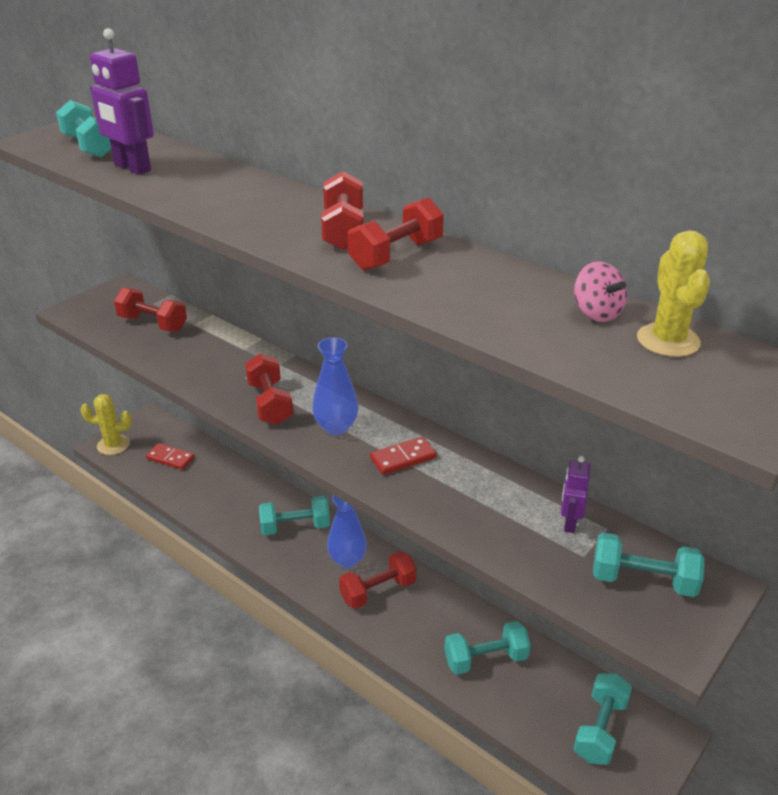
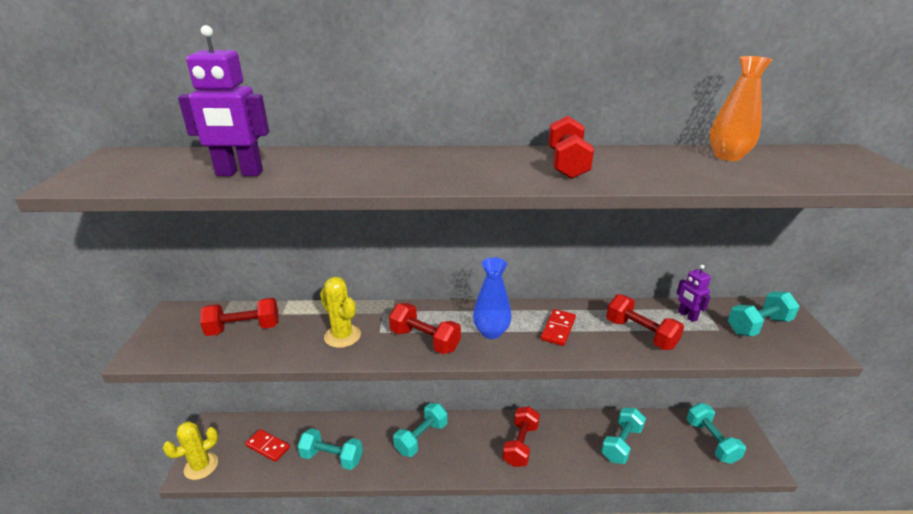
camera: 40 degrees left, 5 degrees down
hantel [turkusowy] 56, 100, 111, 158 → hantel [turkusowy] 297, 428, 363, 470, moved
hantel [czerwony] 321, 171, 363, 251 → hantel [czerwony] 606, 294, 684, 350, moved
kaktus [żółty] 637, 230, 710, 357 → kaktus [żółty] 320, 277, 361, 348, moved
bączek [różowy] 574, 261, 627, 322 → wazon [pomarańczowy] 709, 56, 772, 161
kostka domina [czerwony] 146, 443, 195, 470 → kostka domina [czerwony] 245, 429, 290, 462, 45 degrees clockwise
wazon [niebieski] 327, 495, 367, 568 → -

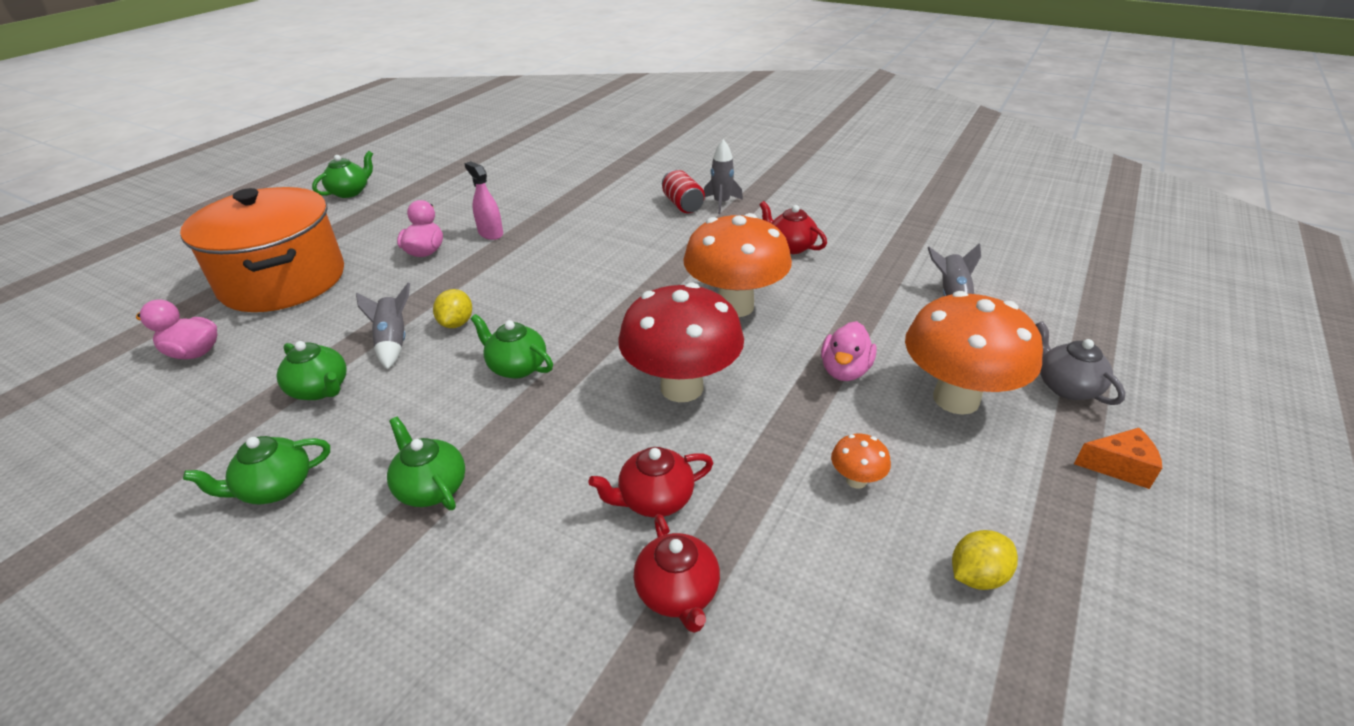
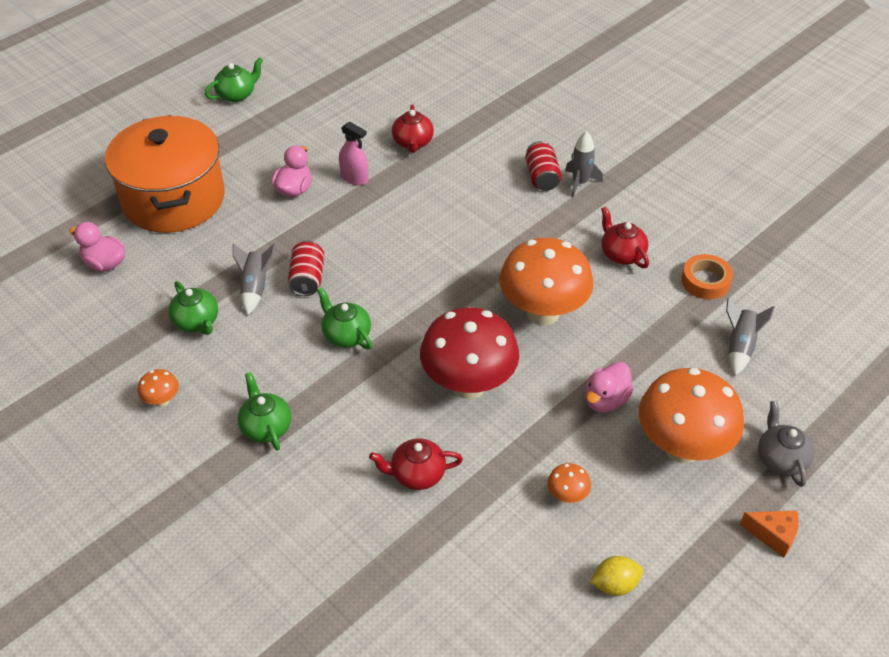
camera: 15 degrees right, 10 degrees up
spryskiwacz [różowy] 464, 161, 503, 240 → spryskiwacz [różowy] 339, 122, 369, 185, 150 degrees clockwise
cytryna [żółty] 433, 289, 472, 328 → puszka [czerwony] 288, 241, 324, 296
imbryk [zielony] 183, 436, 330, 504 → grzyb [pomarańczowy] 138, 369, 179, 407
imbryk [czerwony] 633, 514, 720, 633 → imbryk [czerwony] 392, 104, 434, 153, moved
- → taśma klejąca [pomarańczowy] 681, 254, 733, 299

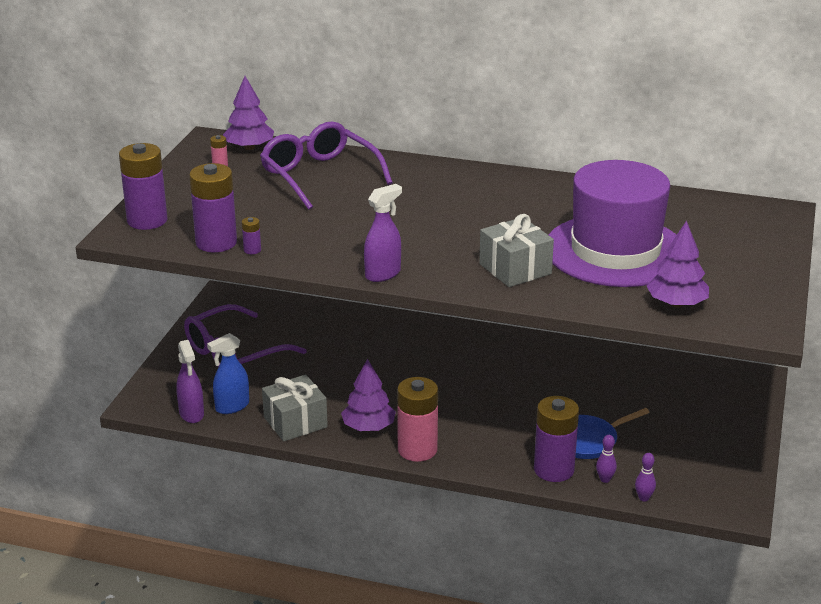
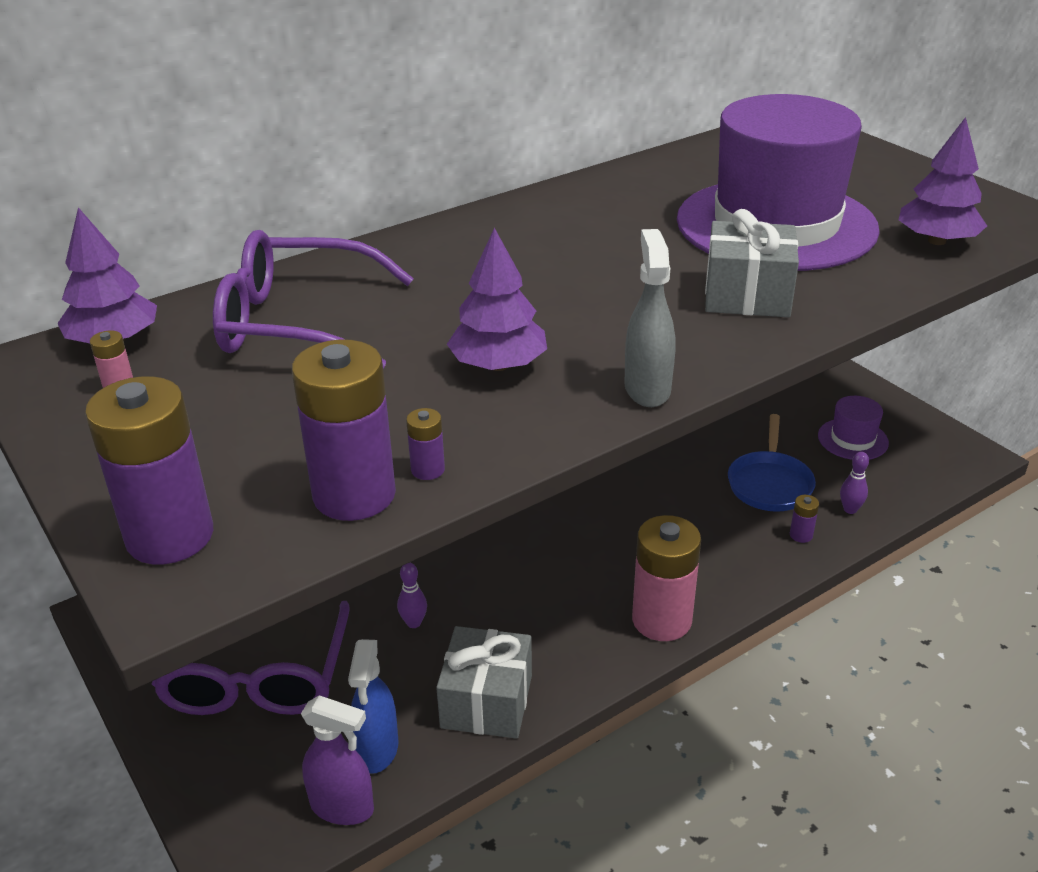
camera: 50 degrees left, 5 degrees up
spryskiwacz [fioletowy] 364, 184, 402, 282 → spryskiwacz [szary] 625, 229, 676, 407
drzewko [fioletowy] 341, 359, 396, 431 → drzewko [fioletowy] 447, 228, 547, 371, moved
bateria [fioletowy] 534, 396, 579, 482 → bateria [fioletowy] 790, 495, 819, 543, x0.42
kręgiel [fioletowy] 635, 453, 656, 501 → kręgiel [fioletowy] 397, 562, 427, 628, moved
- → kapelusz [fioletowy] 818, 396, 889, 460

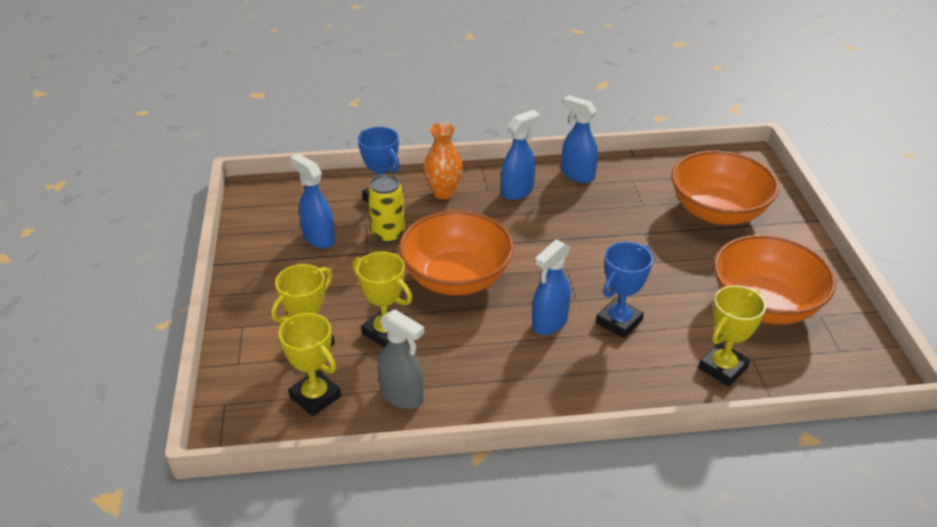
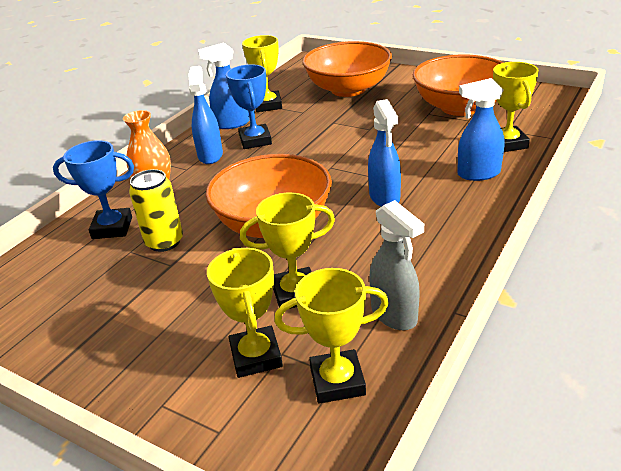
camera: 50 degrees left, 5 degrees down
spryskiwacz [niebieski] 290, 154, 335, 248 → spryskiwacz [niebieski] 457, 78, 504, 181, moved
puchar [niebieski] 596, 242, 653, 338 → puchar [niebieski] 226, 64, 272, 149, moved
spryskiwacz [szary] 377, 310, 425, 409 → spryskiwacz [szary] 369, 200, 424, 330, 75 degrees clockwise
- → puchar [żółty] 242, 35, 282, 112

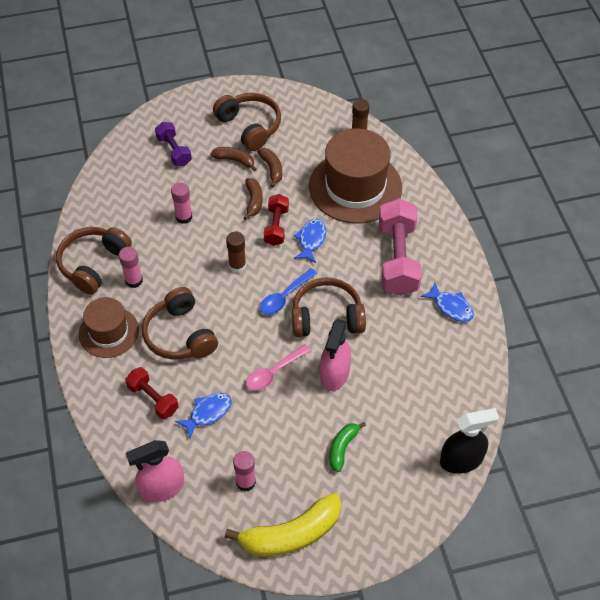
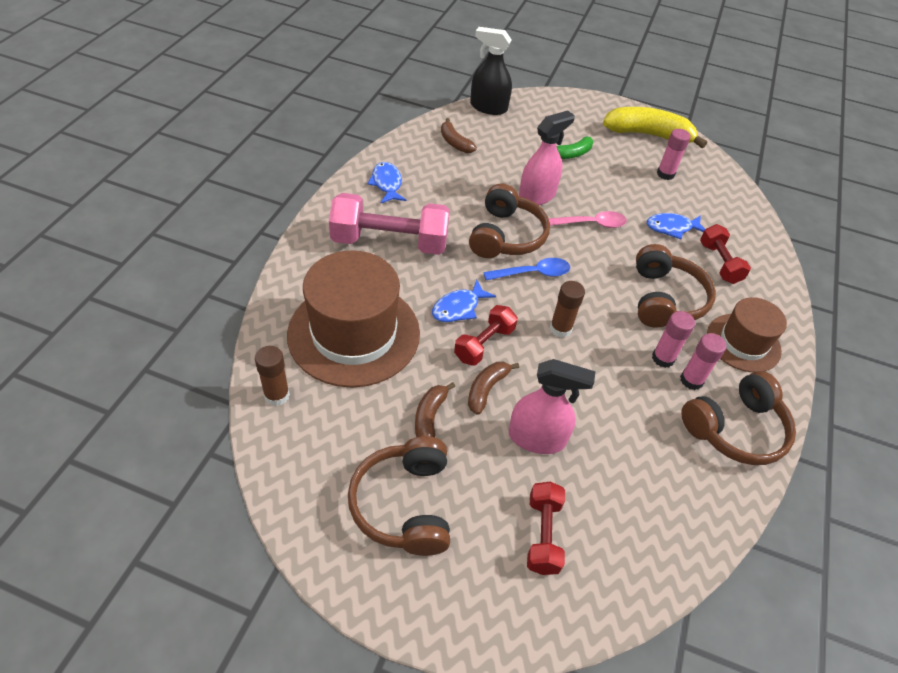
camera: 150 degrees left, 5 degrees down
hantel [fioletowy] 155, 122, 192, 166 → hantel [czerwony] 527, 482, 565, 575
banan [brązowy] 210, 147, 256, 171 → banan [brązowy] 441, 118, 477, 153, moved
klej w sztyfcie [różowy] 171, 182, 192, 224 → klej w sztyfcie [różowy] 652, 311, 695, 368, moved
hantel [różowy] 379, 198, 422, 296 → hantel [różowy] 329, 193, 450, 255, 60 degrees clockwise
słuchawki [brązowy] 292, 278, 366, 337 → słuchawki [brązowy] 469, 183, 550, 258, 105 degrees counterclockwise
spryskiwacz [różowy] 126, 440, 184, 502 → spryskiwacz [różowy] 509, 359, 595, 454, moved

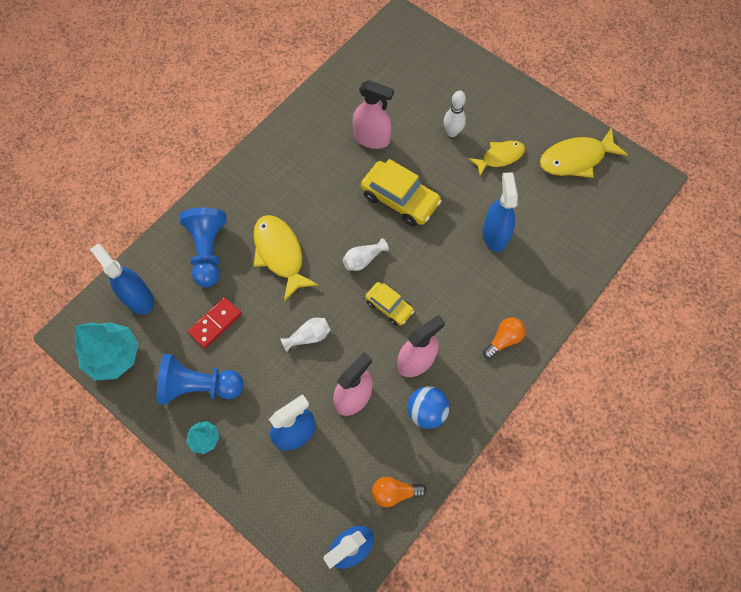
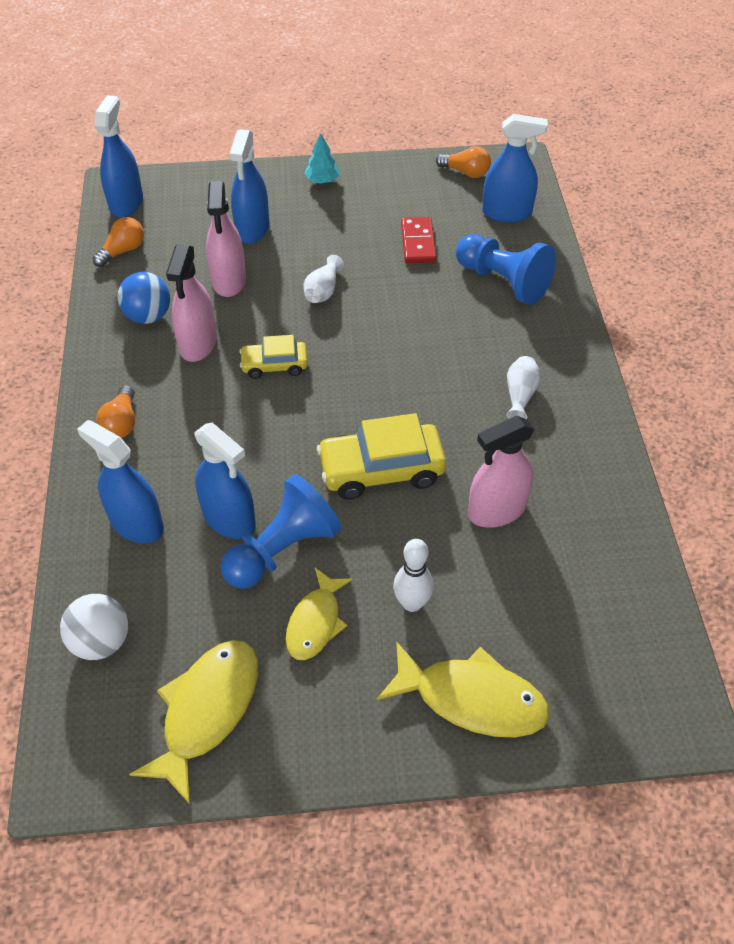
camera: 135 degrees right, 15 degrees down
ryba [żółty] 254, 215, 319, 301 → ryba [żółty] 377, 641, 550, 737, moved
wazon [biały] 342, 238, 389, 271 → wazon [biały] 506, 356, 541, 419, moved
drzewko [turkusowy] 75, 322, 139, 380 → żarówka [pomarańczowy] 436, 146, 491, 178
pionek [niebieski] 157, 354, 244, 405 → pionek [niebieski] 221, 474, 342, 589, moved
- → spryskiwacz [niebieski] 77, 420, 164, 543
- → piłka [biały] 60, 594, 128, 660

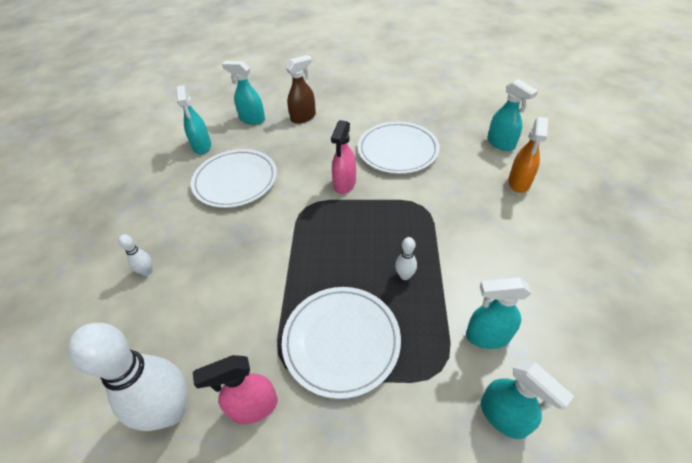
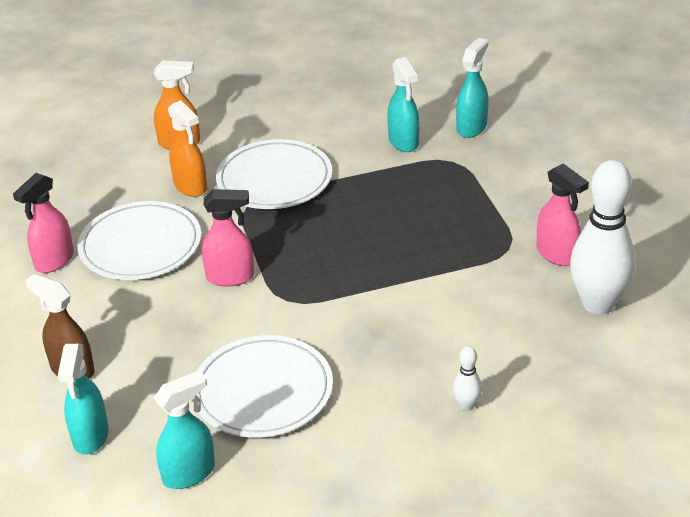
camera: 110 degrees left, 10 degrees down
spryskiwacz [turkusowy] 487, 79, 538, 151 → -
kręgiel [biały] 395, 237, 417, 280 → -
talerz [biały] 282, 287, 401, 399 → talerz [biały] 216, 139, 332, 209, moved
- → spryskiwacz [pomarańczowy] 168, 100, 207, 197
- → spryskiwacz [różowy] 13, 173, 74, 273

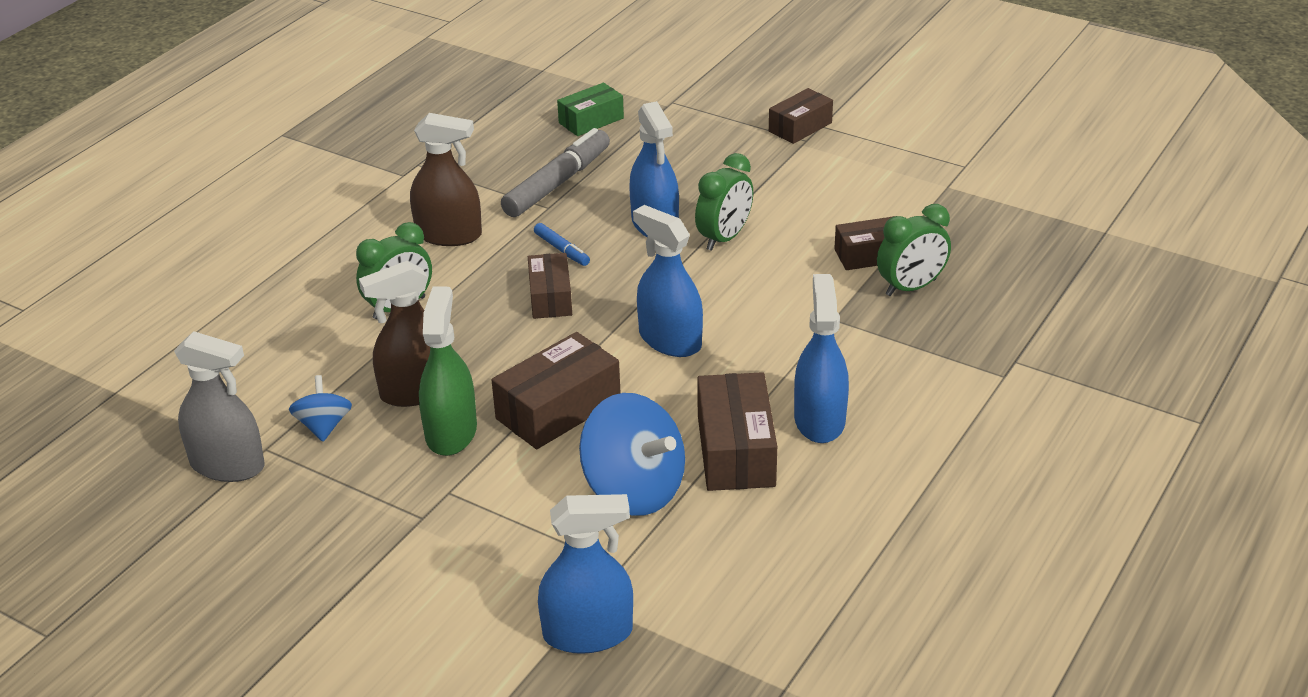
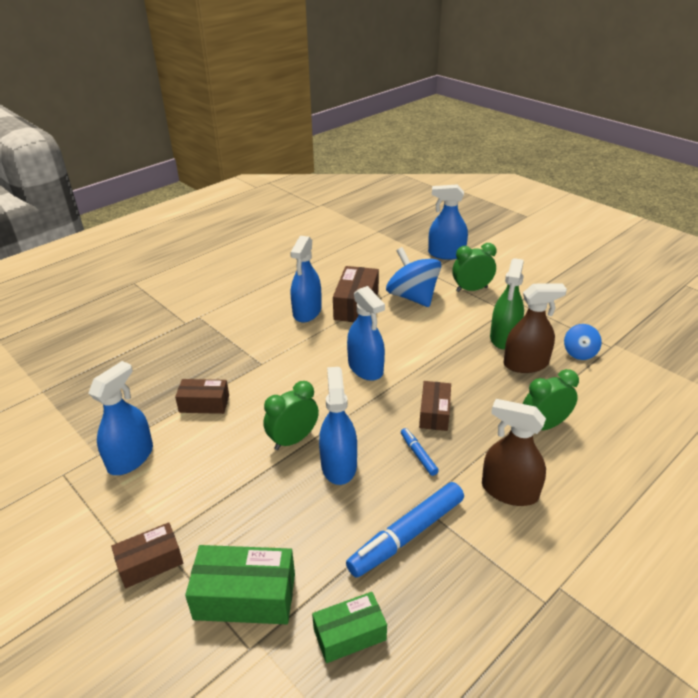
camera: 165 degrees left, 0 degrees up
flamaster [szary] 501, 128, 610, 217 → flamaster [niebieski] 346, 482, 464, 578
budzik [zielony] 877, 204, 951, 296 → budzik [zielony] 452, 243, 497, 292, moved
spryskiwacz [szary] 174, 331, 264, 482 → -
pudełko [brązowy] 492, 332, 620, 449 → -
- → spryskiwacz [niebieski] 88, 361, 153, 475
- → pudełko [zielony] 185, 545, 295, 624

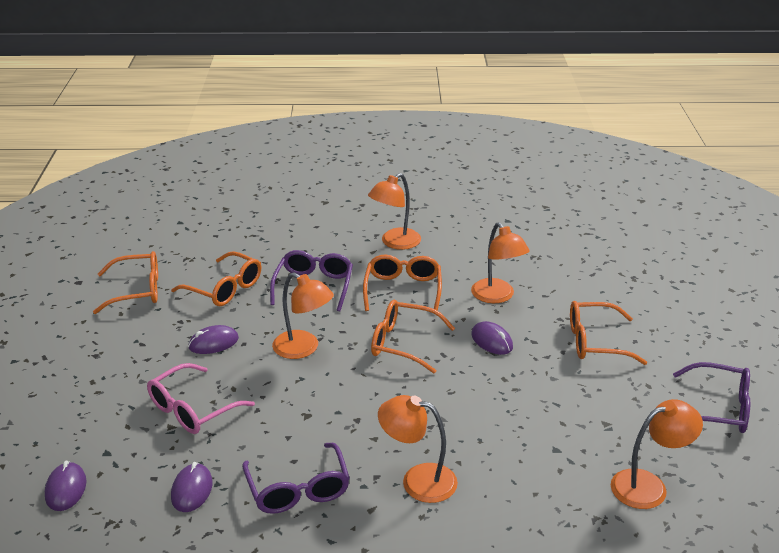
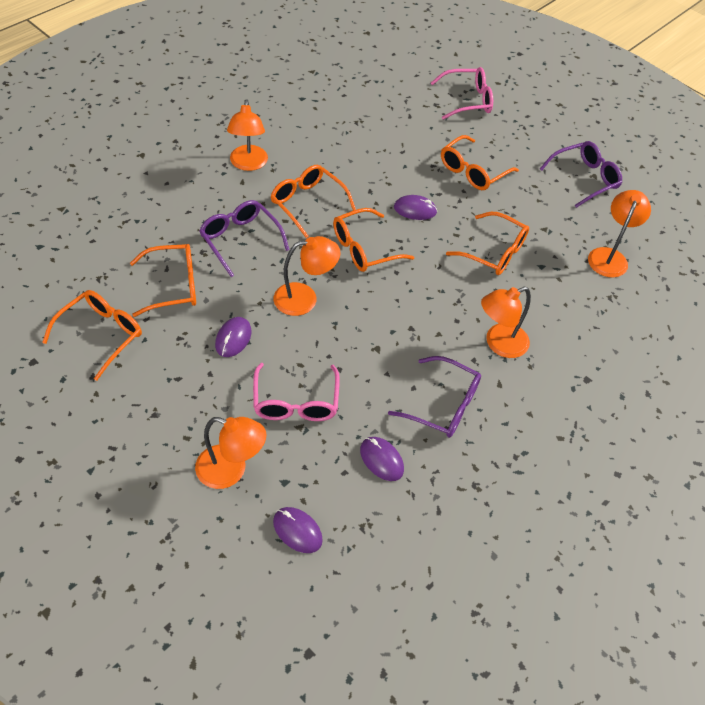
camera: 50 degrees left, 20 degrees up
lampka [pomarańczowy] 471, 222, 530, 303 → lampka [pomarańczowy] 195, 417, 266, 489, moved
- → okulary [różowy] 431, 67, 493, 120
- → okulary [pomarańczowy] 446, 212, 529, 275

